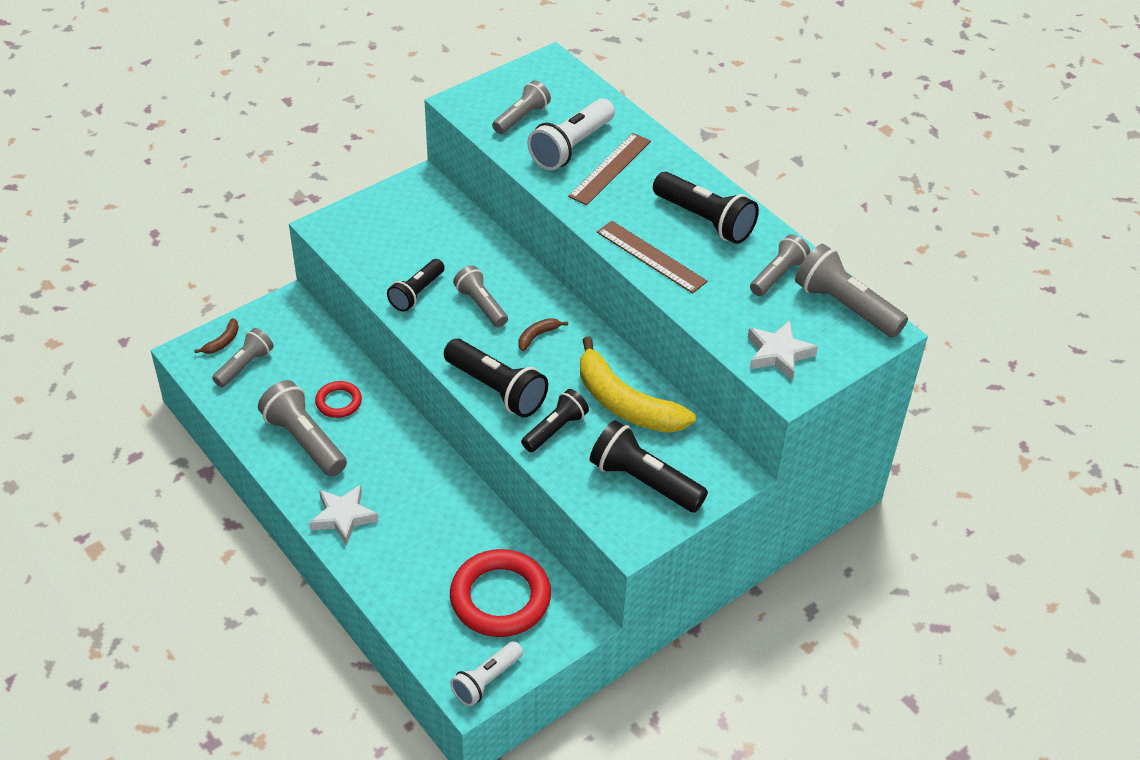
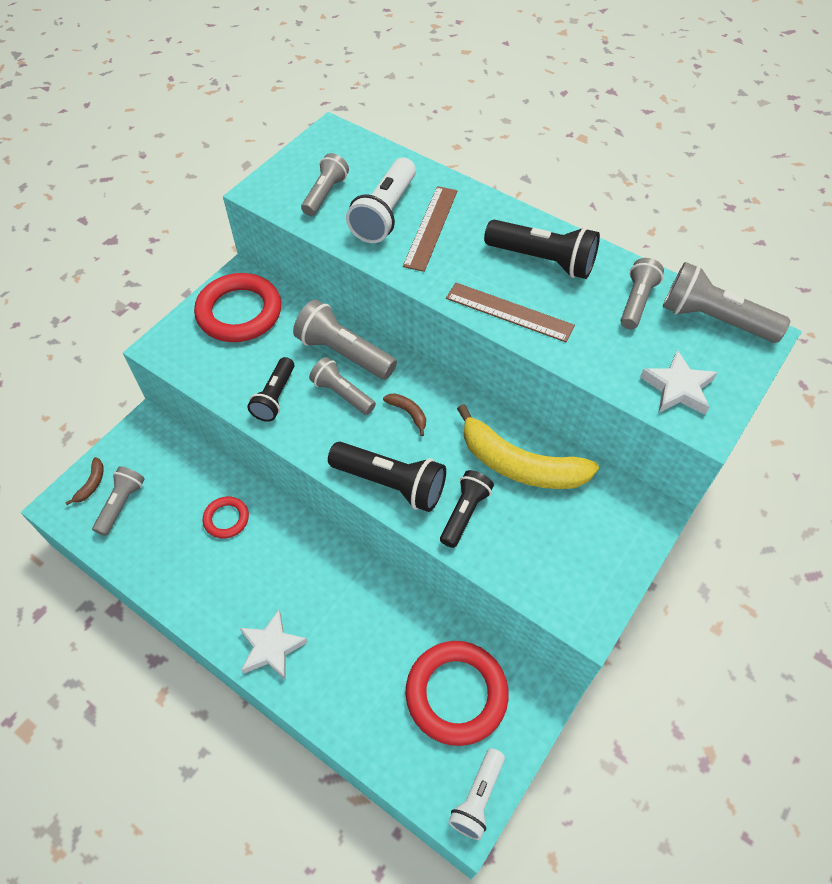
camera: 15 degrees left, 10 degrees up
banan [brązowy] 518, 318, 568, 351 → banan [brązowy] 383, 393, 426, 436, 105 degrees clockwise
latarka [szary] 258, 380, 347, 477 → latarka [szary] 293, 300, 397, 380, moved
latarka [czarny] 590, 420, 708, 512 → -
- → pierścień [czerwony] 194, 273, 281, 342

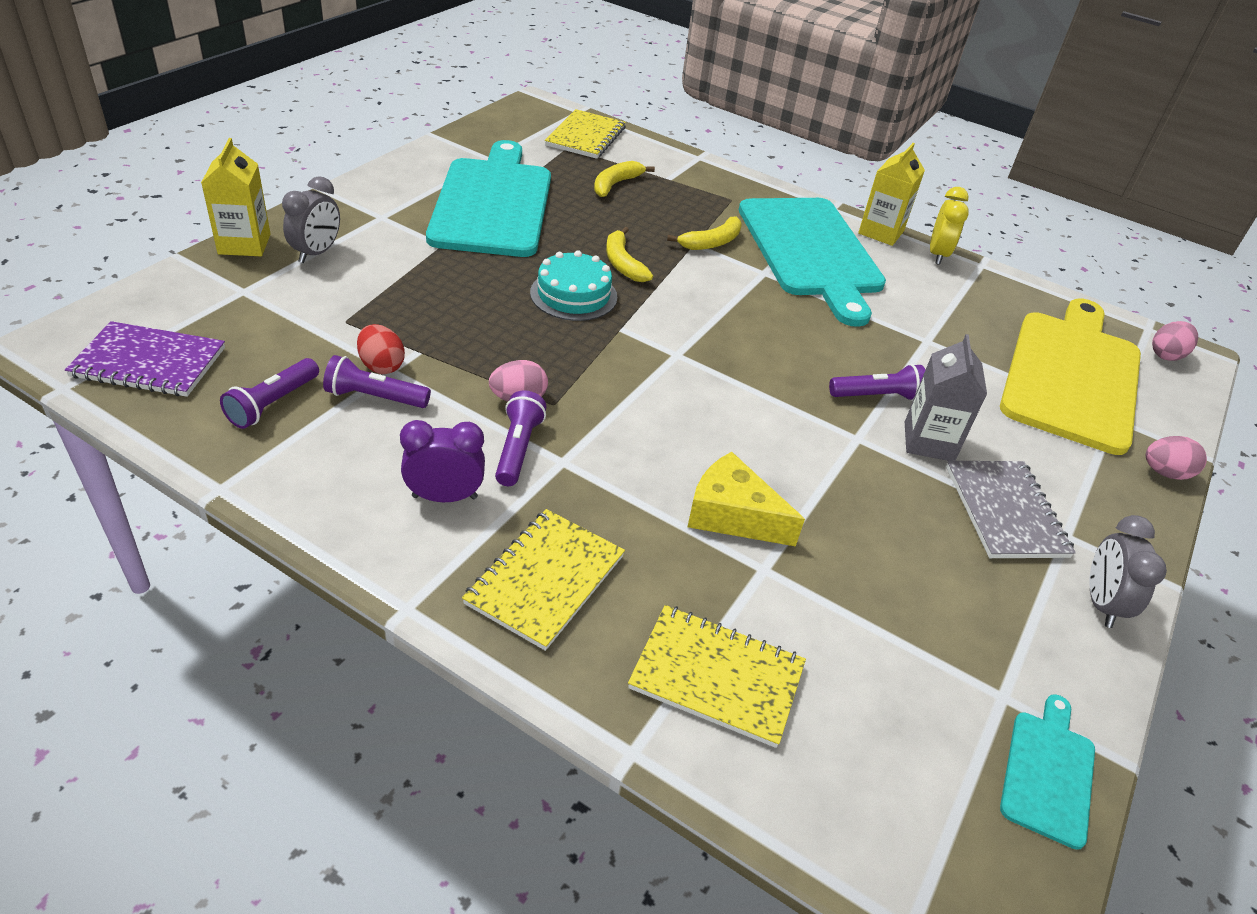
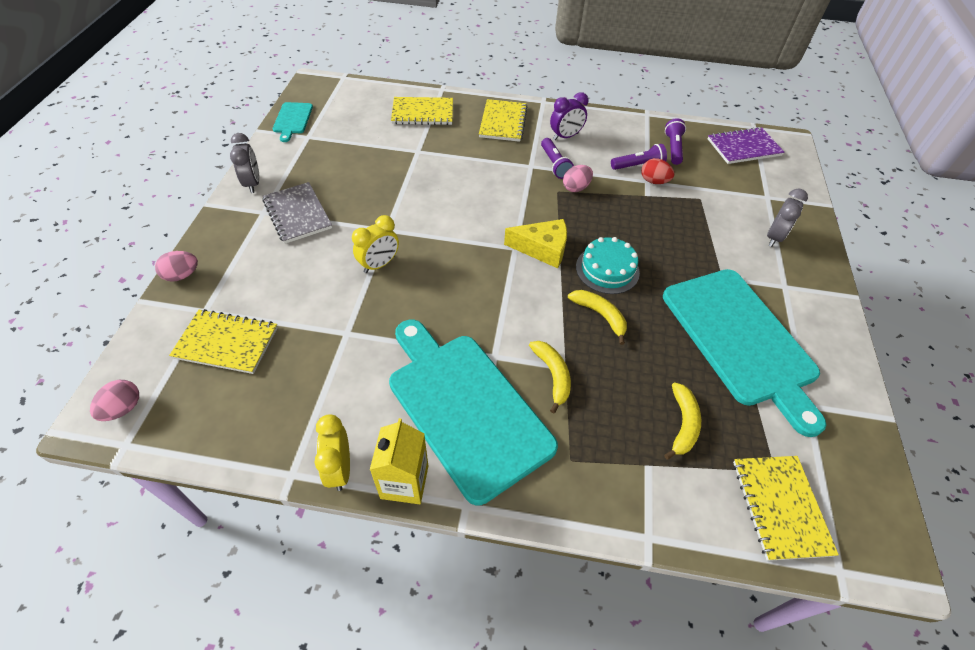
camera: 160 degrees right, 10 degrees up
karton mleka [żółty] 201, 138, 270, 256 → -
budzik [szary] 282, 176, 340, 263 → budzik [szary] 767, 188, 808, 247, 150 degrees counterclockwise
banan [żółty] 667, 216, 742, 250 → banan [żółty] 529, 341, 571, 414, 135 degrees clockwise
deska do krojenia [żółty] 1000, 298, 1141, 455 → zeszyt [żółty] 169, 309, 278, 374
karton mleka [szary] 905, 334, 987, 461 → -
latarka [fioletowy] 829, 364, 925, 401 → budzik [żółty] 352, 215, 399, 273
ser [żółty] 688, 452, 805, 547 → ser [żółty] 504, 219, 567, 268, moved

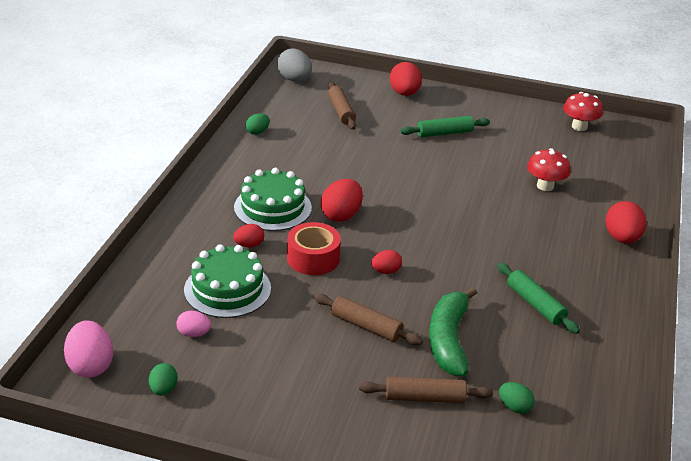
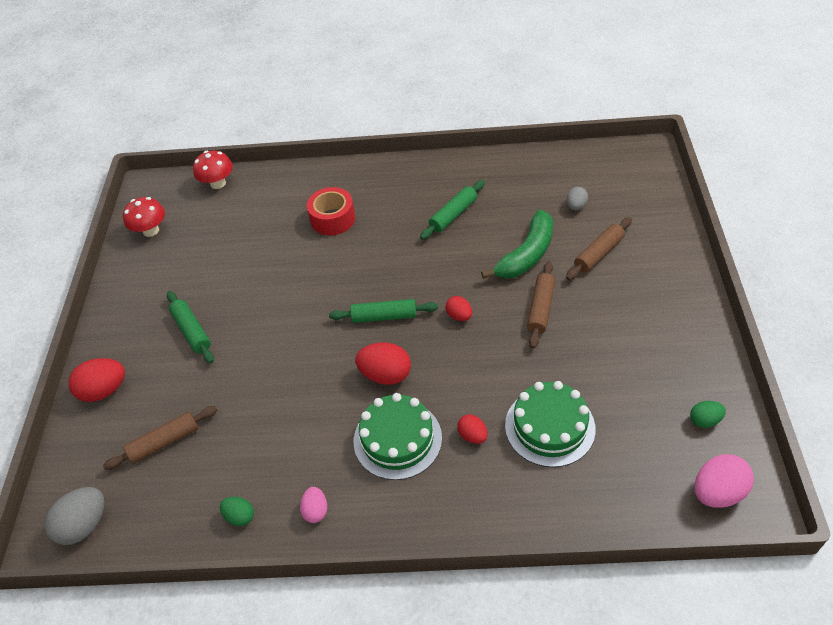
camera: 100 degrees left, 15 degrees up
grzyb [czerwony] 527, 148, 571, 191 → grzyb [czerwony] 193, 151, 233, 189, moved
jajko [czerwony] 605, 201, 646, 243 → -
taśma klejąca [czerwony] 287, 222, 341, 275 → taśma klejąca [czerwony] 307, 187, 356, 236, moved
banan [zielony] 429, 287, 477, 376 → banan [zielony] 481, 210, 553, 279, 45 degrees counterclockwise
jajko [różowy] 176, 311, 211, 337 → jajko [różowy] 300, 487, 327, 523, moved
wałek do ciasta [brązowy] 359, 377, 493, 403 → wałek do ciasta [brązowy] 566, 217, 632, 280, 60 degrees clockwise
jajko [zielony] 499, 382, 535, 414 → jajko [szary] 566, 187, 588, 210
- → wałek do ciasta [zielony] 329, 299, 438, 323

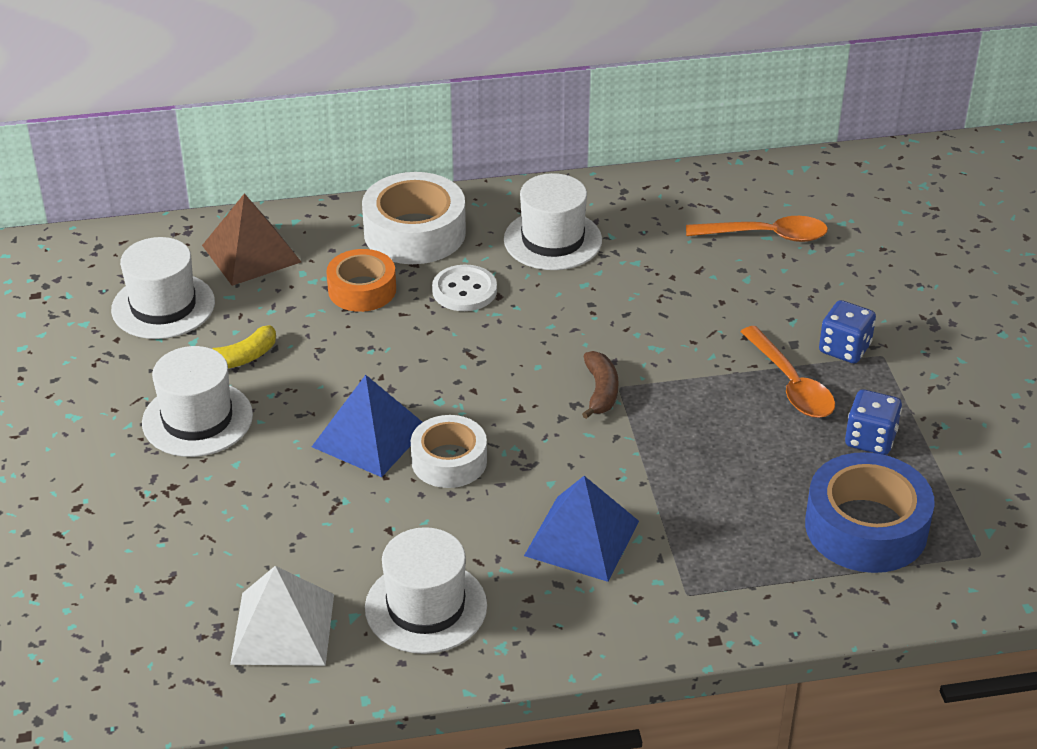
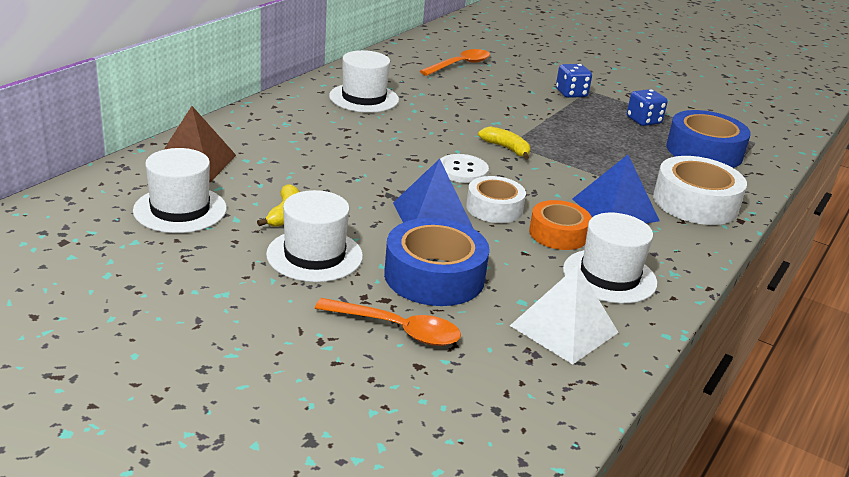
camera: 50 degrees left, 10 degrees down
taśma klejąca [biały] 362, 172, 466, 264 → taśma klejąca [biały] 653, 156, 747, 225, moved
taśma klejąca [pomarańczowy] 326, 249, 396, 312 → taśma klejąca [pomarańczowy] 529, 200, 592, 250, moved
guzik [biały] 432, 265, 497, 311 → guzik [biały] 440, 154, 489, 183, moved
łyżka [pomarańczowy] 740, 326, 835, 418 → łyżka [pomarańczowy] 315, 298, 461, 346, moved
banan [brązowy] 582, 351, 618, 419 → banan [żółty] 478, 127, 530, 159
- → taśma klejąca [niebieski] 384, 218, 490, 306

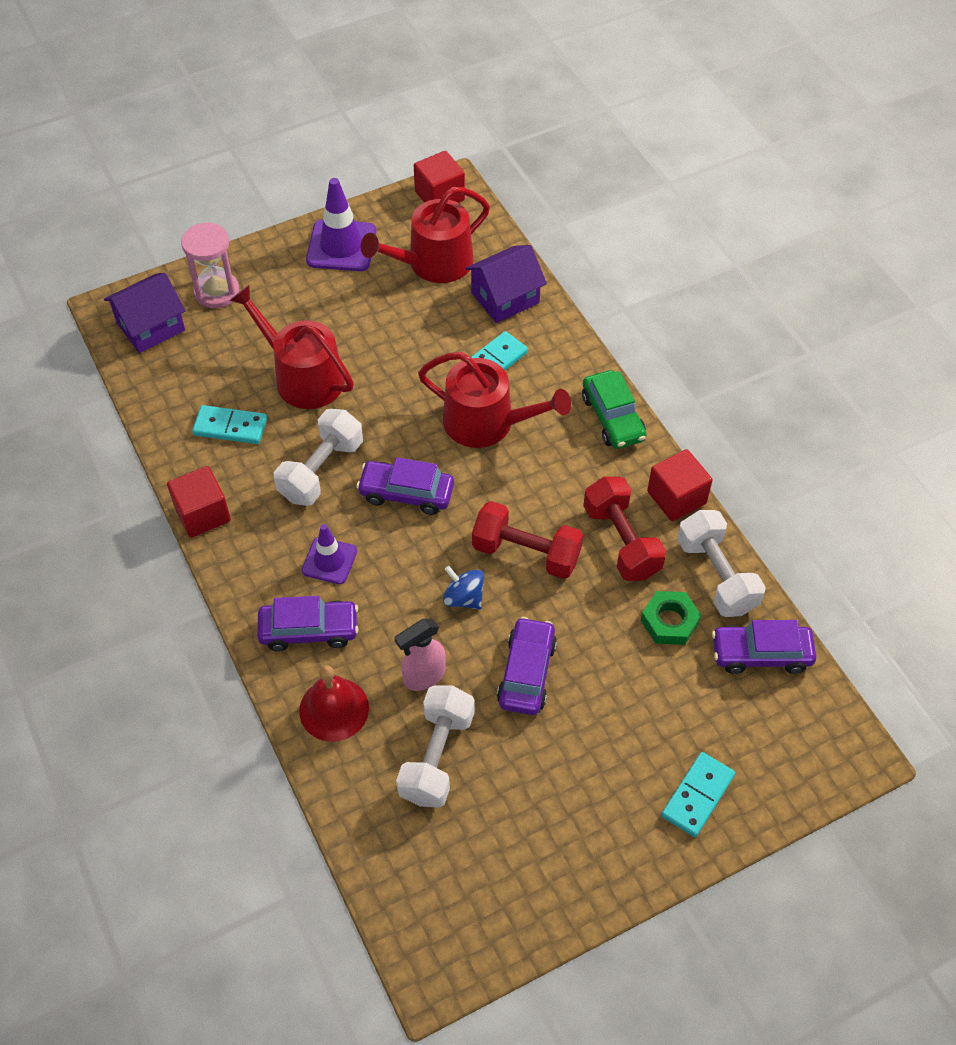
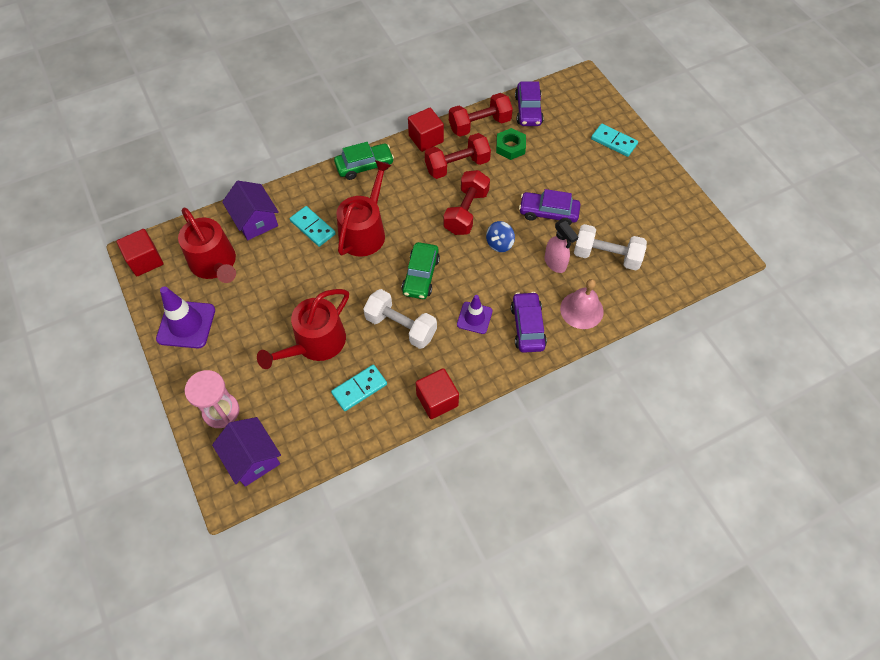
camera: 90 degrees left, 5 degrees up
kostka domina [turkusowy] 192, 405, 267, 444 → kostka domina [turkusowy] 331, 365, 387, 411, 45 degrees clockwise
samochód [fioletowy] 356, 457, 454, 515 → samochód [zielony] 402, 242, 440, 299
hantel [biały] 677, 510, 766, 617 → hantel [czerwony] 449, 93, 513, 137
dzwonek [czerwony] 299, 665, 369, 742 → dzwonek [różowy] 560, 279, 604, 329

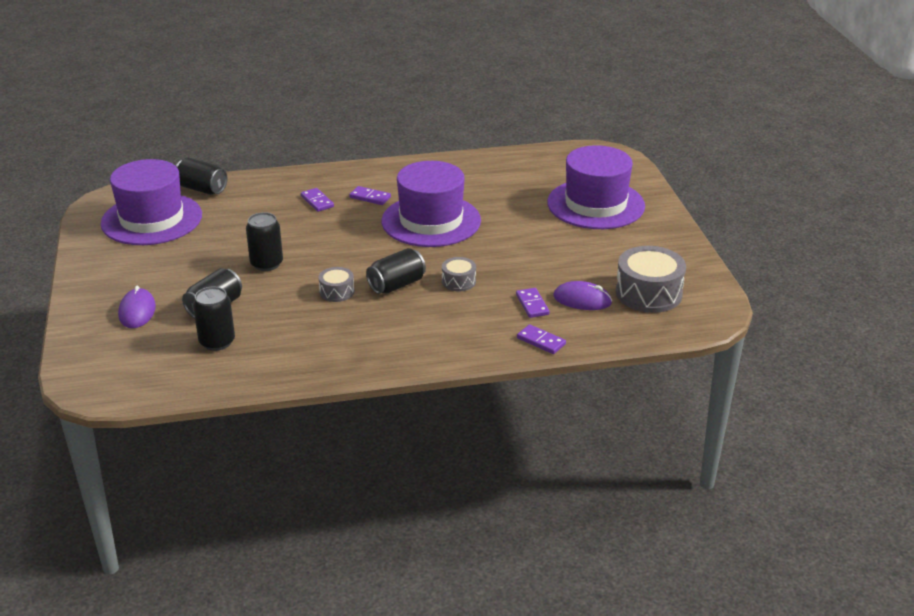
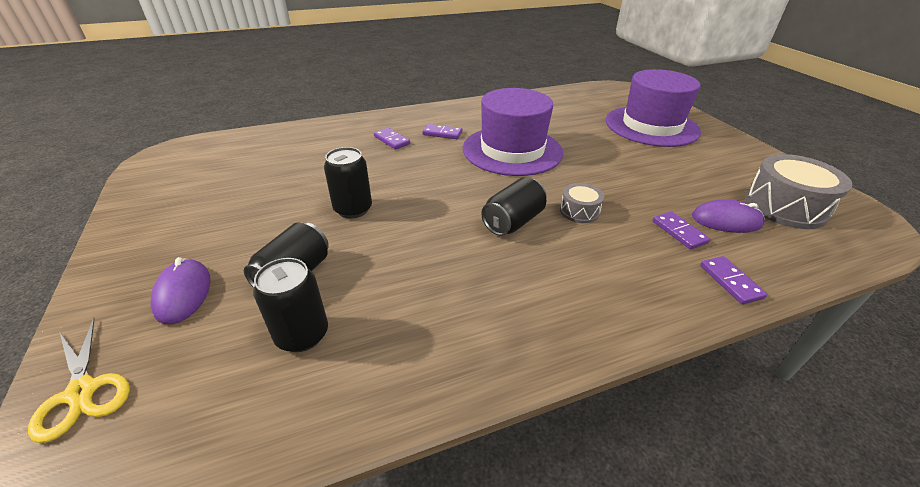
camera: 10 degrees left, 5 degrees up
puszka [czarny] 176, 158, 227, 195 → -
kapelusz [fioletowy] 101, 159, 202, 245 → -
bęben [szary] 318, 267, 354, 302 → -
kostka domina [fioletowy] 517, 324, 566, 354 → kostka domina [fioletowy] 700, 256, 767, 304, 45 degrees clockwise
- → nożyczki [żółty] 28, 318, 130, 443

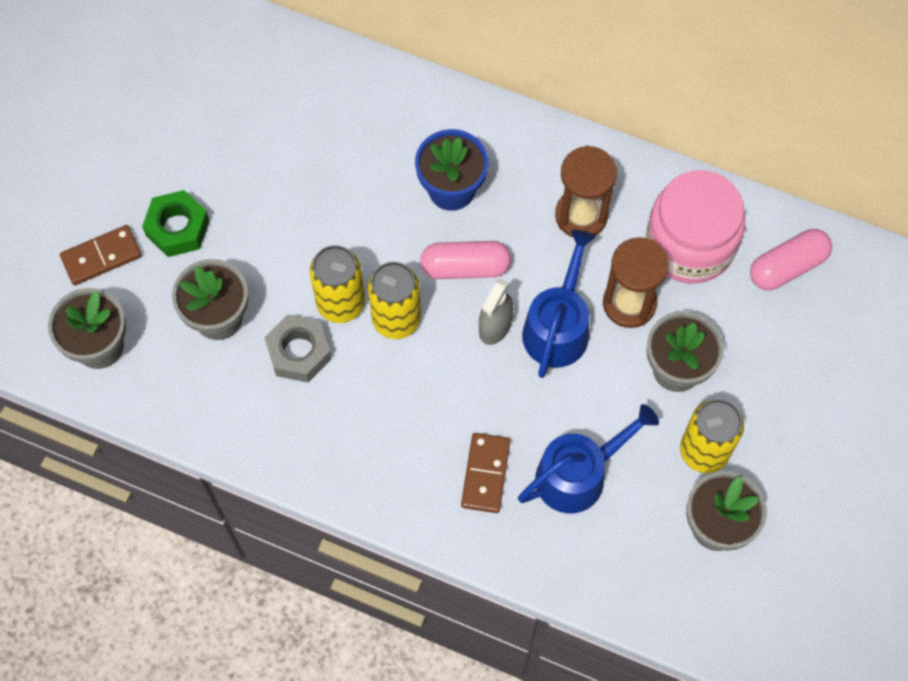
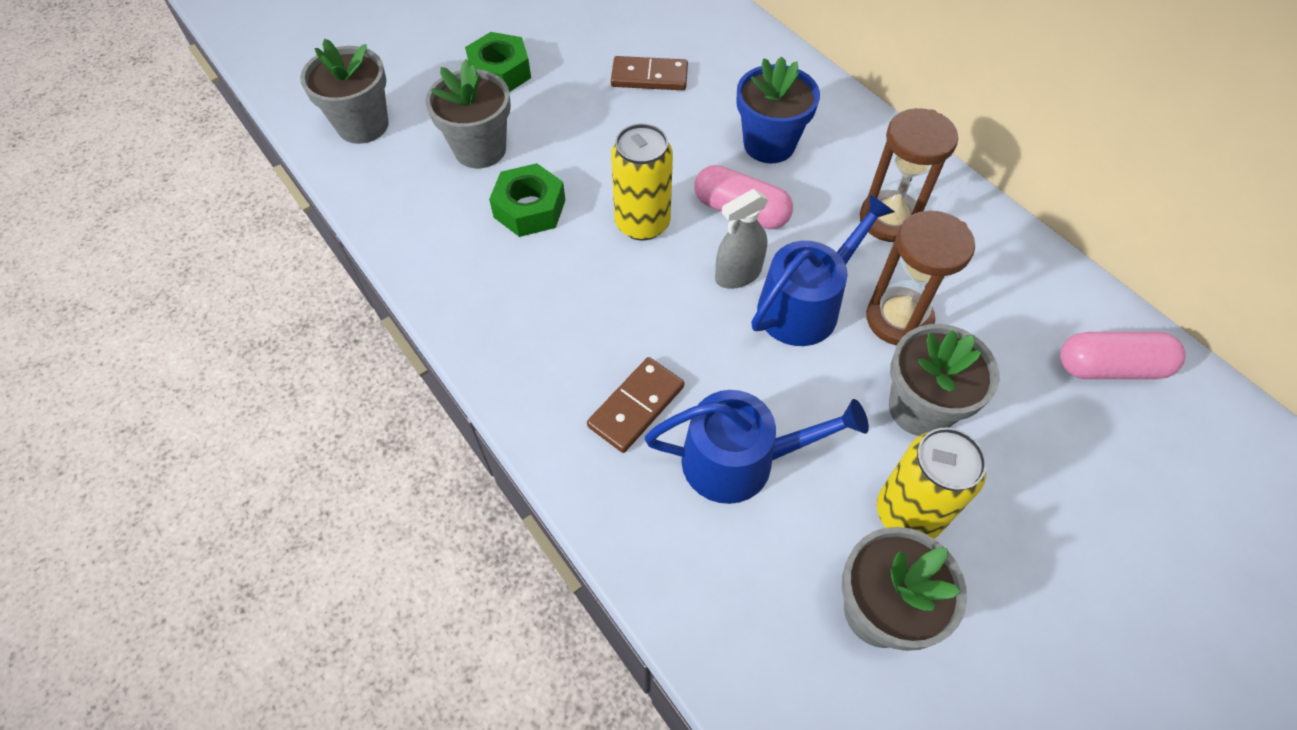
camera: 30 degrees right, 10 degrees down
słoik [różowy] 646, 170, 745, 284 → -
kostka domina [brązowy] 60, 225, 142, 285 → kostka domina [brązowy] 611, 56, 688, 90, moved
puszka [żółty] 310, 245, 365, 323 → -
nakrętka [szary] 265, 315, 332, 383 → nakrętka [zielony] 489, 163, 565, 237

